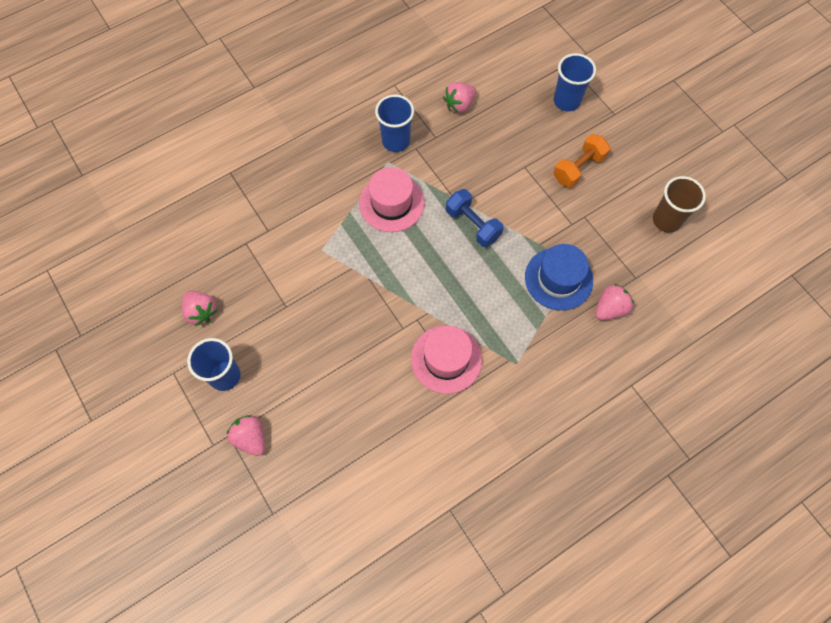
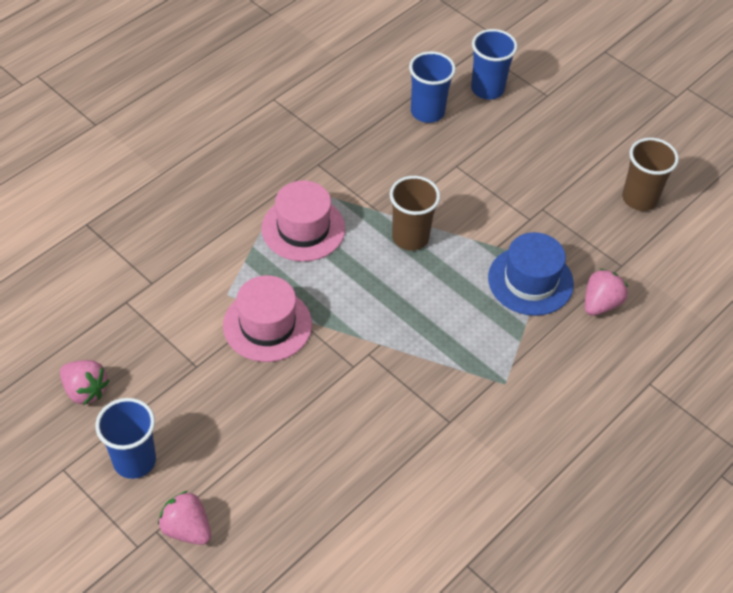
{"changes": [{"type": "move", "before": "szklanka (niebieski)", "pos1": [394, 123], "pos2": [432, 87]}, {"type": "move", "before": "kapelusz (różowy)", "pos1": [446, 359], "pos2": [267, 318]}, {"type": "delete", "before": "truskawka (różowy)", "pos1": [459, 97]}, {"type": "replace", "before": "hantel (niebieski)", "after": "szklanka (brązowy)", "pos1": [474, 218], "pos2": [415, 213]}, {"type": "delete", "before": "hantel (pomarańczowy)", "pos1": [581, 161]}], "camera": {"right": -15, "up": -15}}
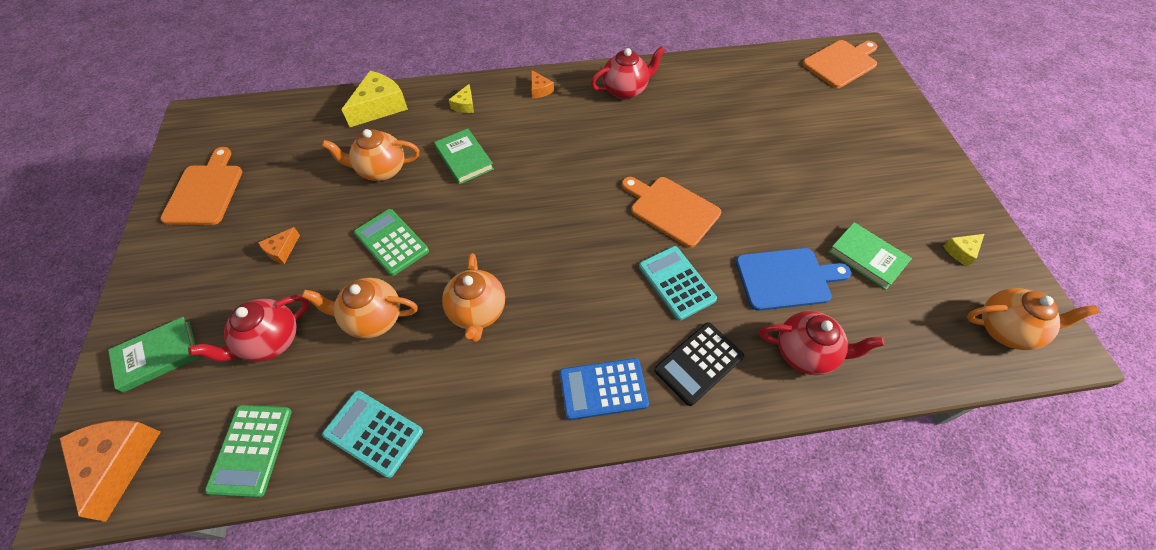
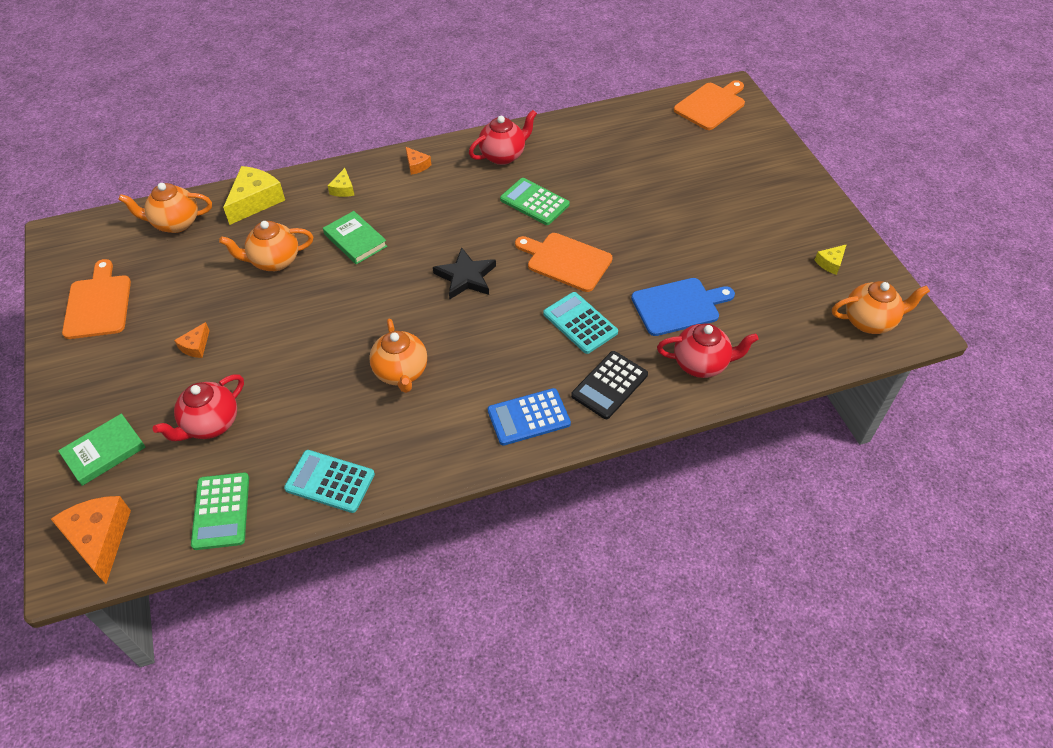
{"changes": [{"type": "move", "before": "imbryk (pomarańczowy)", "pos1": [360, 308], "pos2": [165, 208]}, {"type": "move", "before": "kalkulator (zielony)", "pos1": [391, 242], "pos2": [535, 201]}, {"type": "delete", "before": "książka (zielony)", "pos1": [870, 256]}, {"type": "insert", "after": "gwiazda (czarny)", "pos2": [464, 273]}], "camera": {"right": -10, "up": -5}}
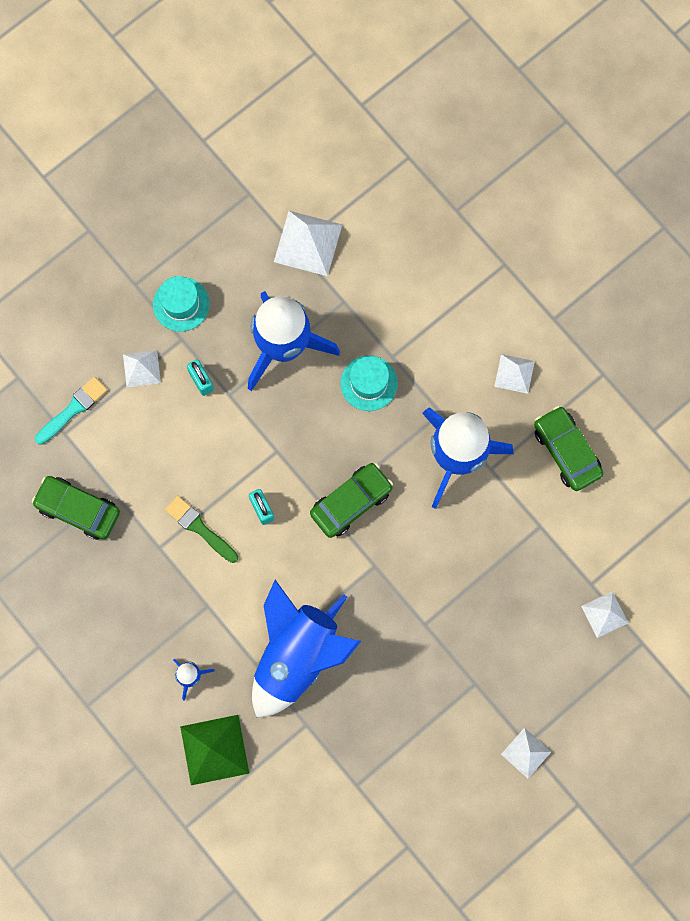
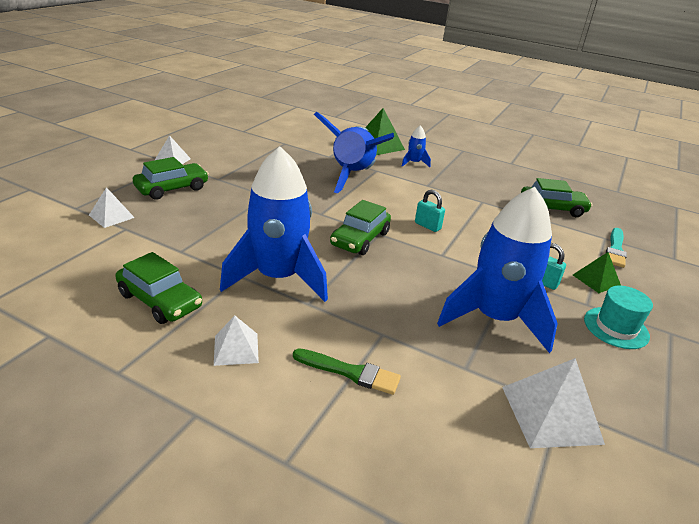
{"changes": [{"type": "recolor", "before": "piramida (biały)", "after": "piramida (zielony)", "pos1": [142, 368], "pos2": [597, 272]}, {"type": "move", "before": "pędzel (zielony)", "pos1": [201, 529], "pos2": [347, 371]}, {"type": "delete", "before": "kapelusz (turkusowy)", "pos1": [369, 383]}, {"type": "insert", "after": "samochód (zielony)", "pos2": [171, 178]}], "camera": {"right": 155, "up": -45}}
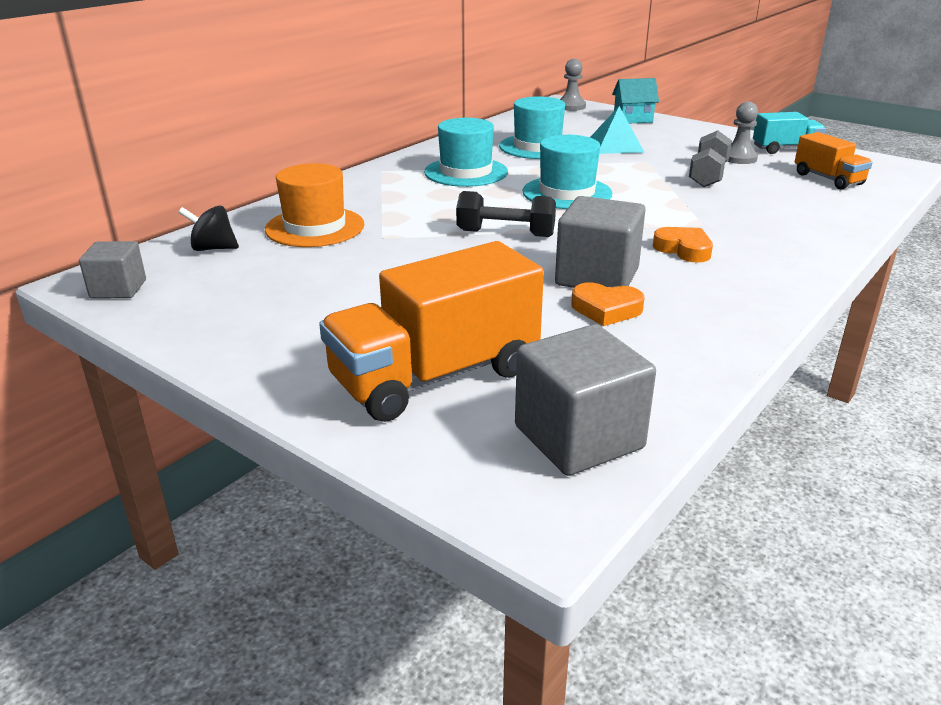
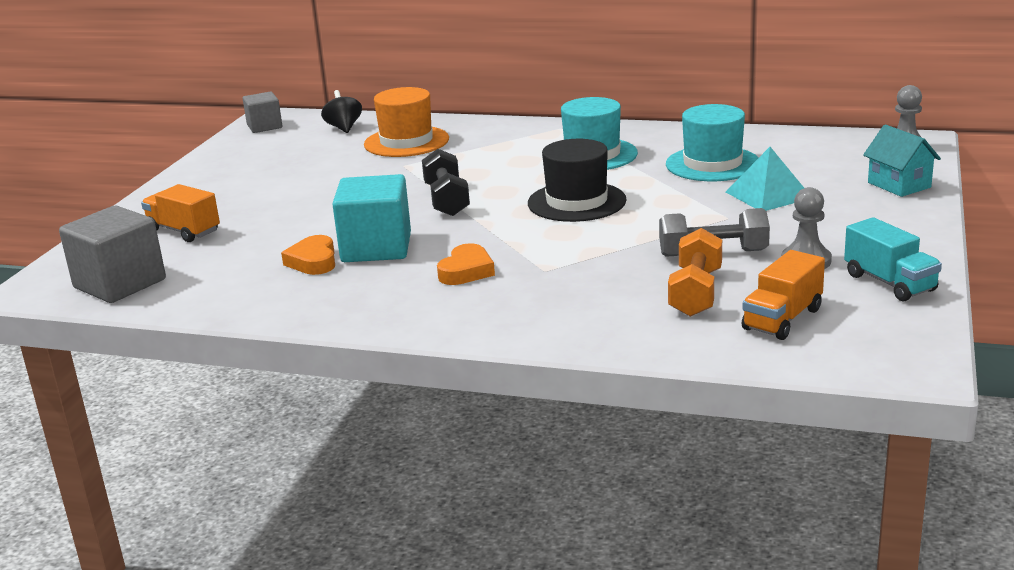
{"changes": [{"type": "resize", "before": "ciężarówka (pomarańczowy)", "pos1": [431, 331], "pos2": [180, 213], "scale": 0.54}, {"type": "recolor", "before": "kapelusz (turkusowy)", "after": "kapelusz (czarny)", "pos1": [567, 172], "pos2": [577, 180]}, {"type": "recolor", "before": "sześcian (szary)", "after": "sześcian (turkusowy)", "pos1": [600, 242], "pos2": [371, 218]}, {"type": "insert", "after": "hantel (pomarańczowy)", "pos2": [695, 272]}], "camera": {"right": 70, "up": -5}}
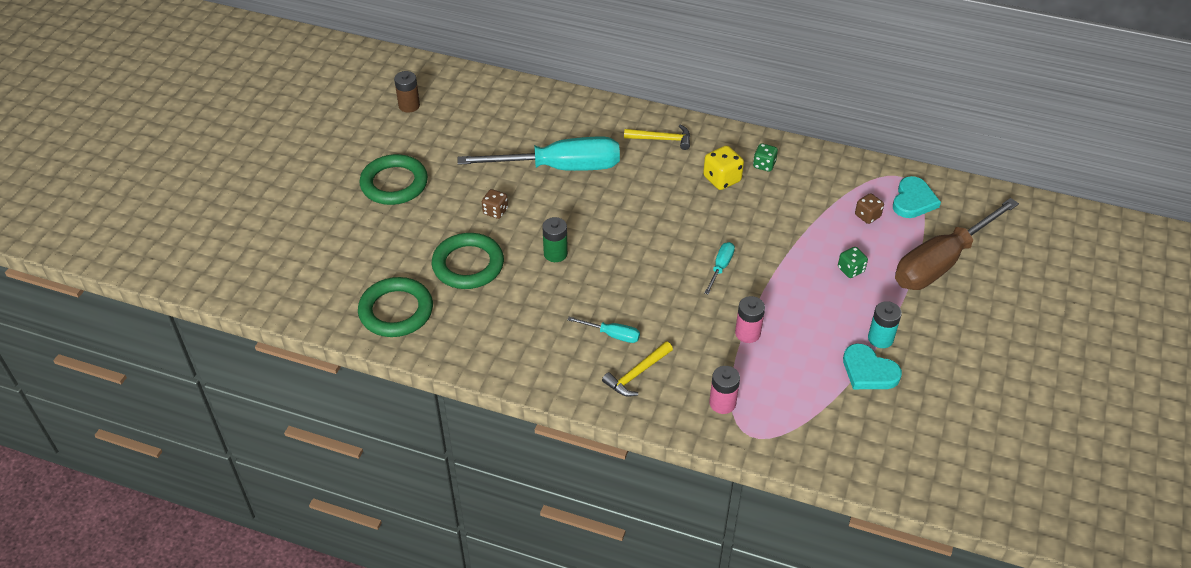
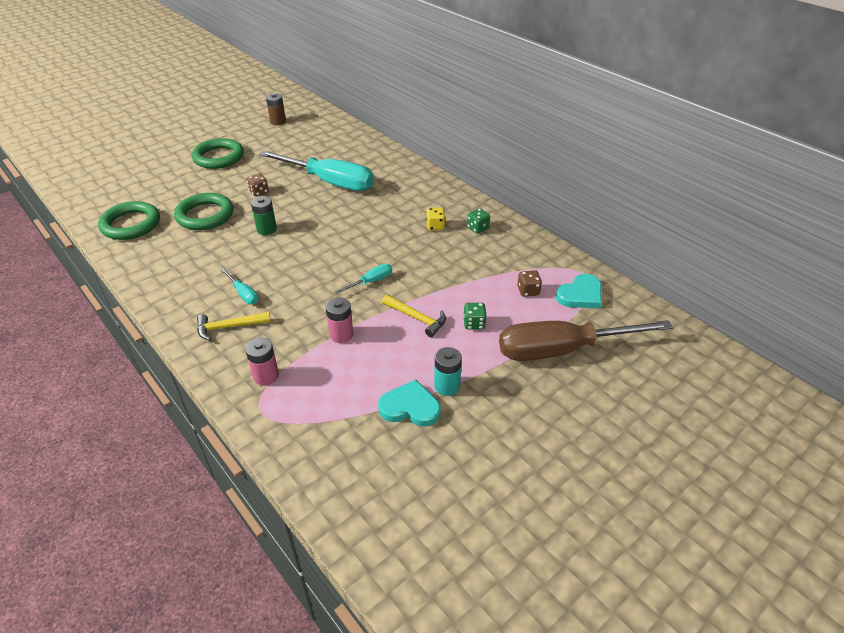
{"changes": [{"type": "move", "before": "młotek (żółty)", "pos1": [657, 137], "pos2": [414, 316]}, {"type": "resize", "before": "kostka do gry (żółty)", "pos1": [723, 167], "pos2": [435, 219], "scale": 0.66}, {"type": "rotate", "before": "serce (turkusowy)", "pos1": [872, 366], "pos2": [409, 403], "turn": 120}], "camera": {"right": 30, "up": -5}}
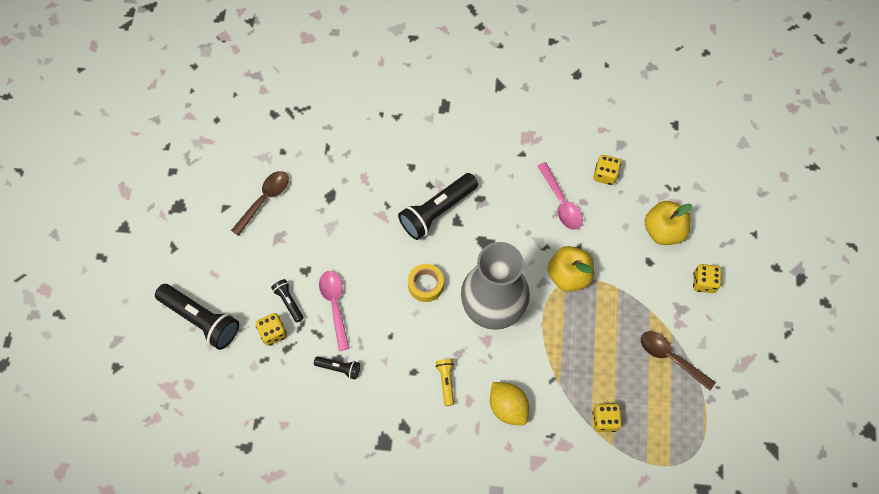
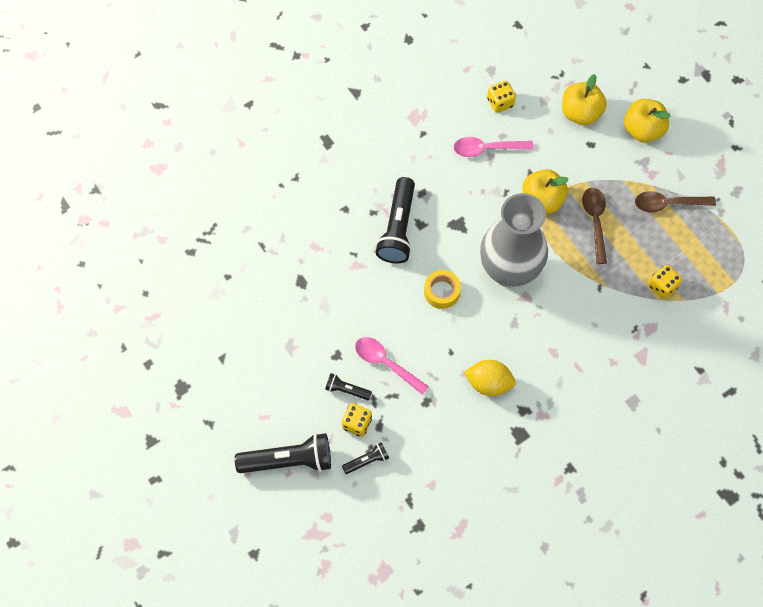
{"changes": [{"type": "move", "before": "łyżka (brązowy)", "pos1": [260, 203], "pos2": [594, 225]}, {"type": "move", "before": "latarka (czarny)", "pos1": [337, 368], "pos2": [365, 458]}, {"type": "delete", "before": "latarka (żółty)", "pos1": [444, 382]}, {"type": "move", "before": "cytryna (żółty)", "pos1": [509, 404], "pos2": [490, 378]}, {"type": "rotate", "before": "łyżka (różowy)", "pos1": [560, 196], "pos2": [493, 147], "turn": 150}, {"type": "replace", "before": "kostka do gry (żółty)", "after": "jabłko (żółty)", "pos1": [707, 278], "pos2": [647, 121]}], "camera": {"right": -40, "up": 0}}
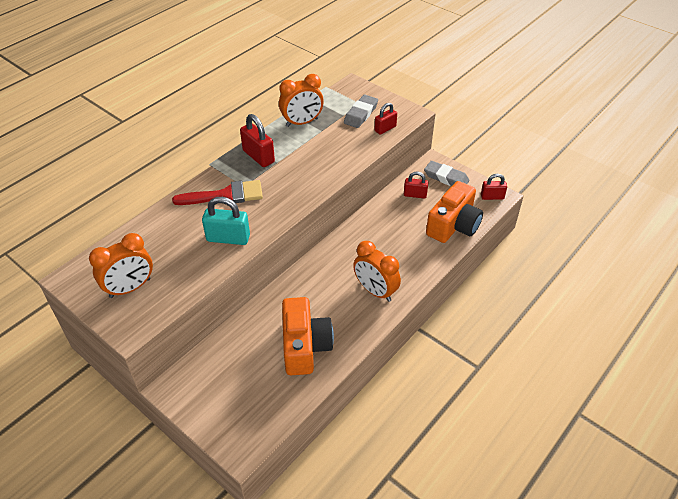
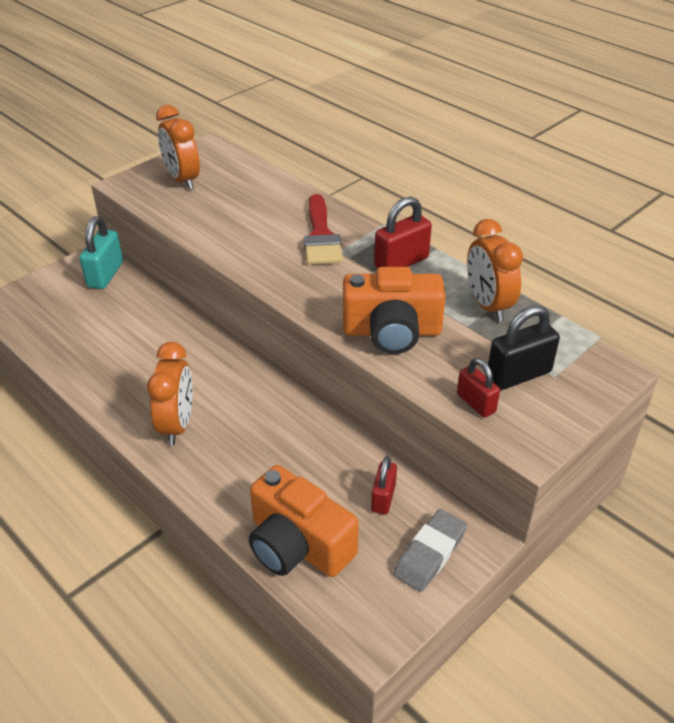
{"changes": [{"type": "move", "before": "kłódka (turkusowy)", "pos1": [226, 221], "pos2": [101, 252]}, {"type": "move", "before": "aparat fotograficzny (pomarańczowy)", "pos1": [308, 336], "pos2": [394, 310]}, {"type": "replace", "before": "gumka do mazania (szary)", "after": "kłódka (czarny)", "pos1": [361, 111], "pos2": [524, 347]}, {"type": "rotate", "before": "budzik (pomarańczowy)", "pos1": [377, 271], "pos2": [170, 393], "turn": 135}, {"type": "delete", "before": "kłódka (czerwony)", "pos1": [494, 187]}], "camera": {"right": 95, "up": -5}}
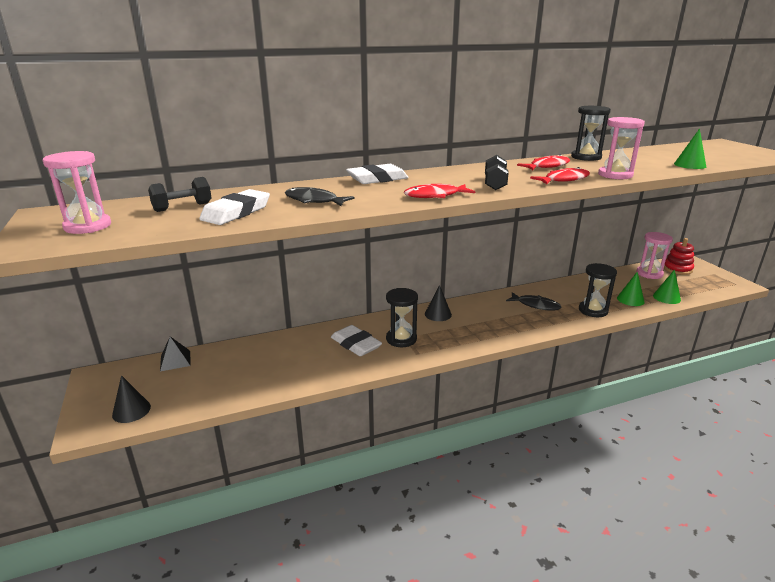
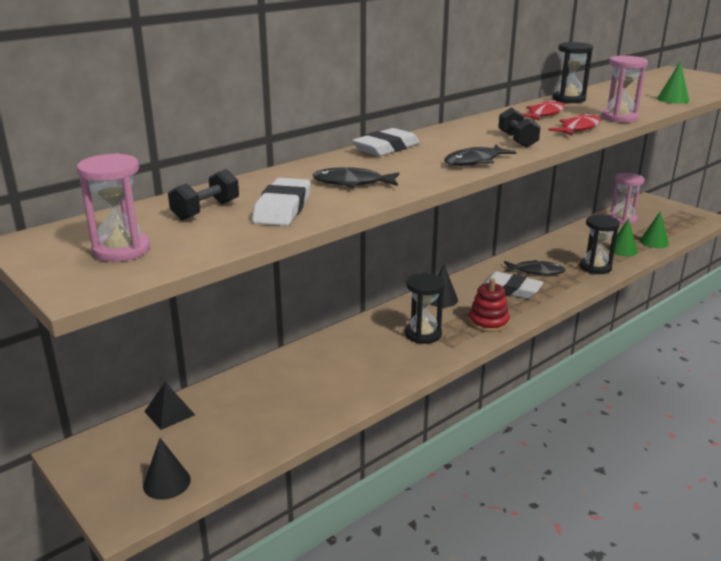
{"changes": [{"type": "move", "before": "gumka do mazania (biały)", "pos1": [356, 340], "pos2": [513, 285]}, {"type": "recolor", "before": "ryba (czerwony)", "after": "ryba (czarny)", "pos1": [439, 191], "pos2": [480, 155]}, {"type": "move", "before": "zabawka nakładanka (czerwony)", "pos1": [679, 256], "pos2": [489, 305]}], "camera": {"right": -20, "up": 0}}
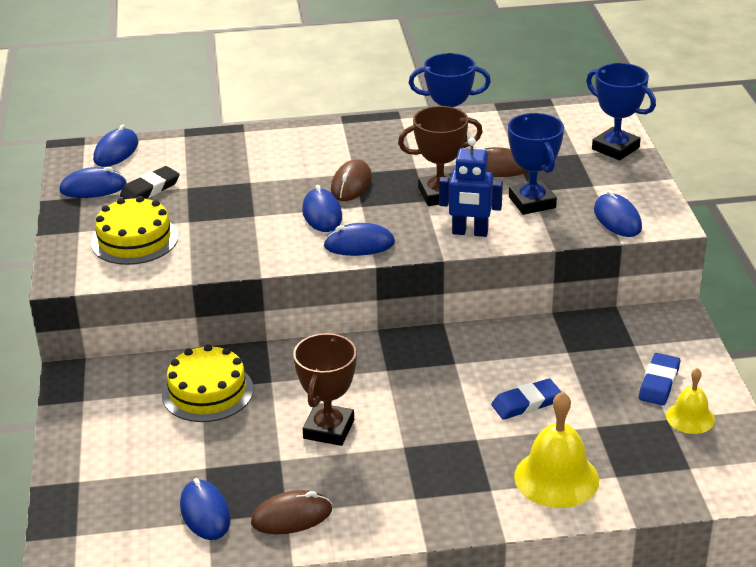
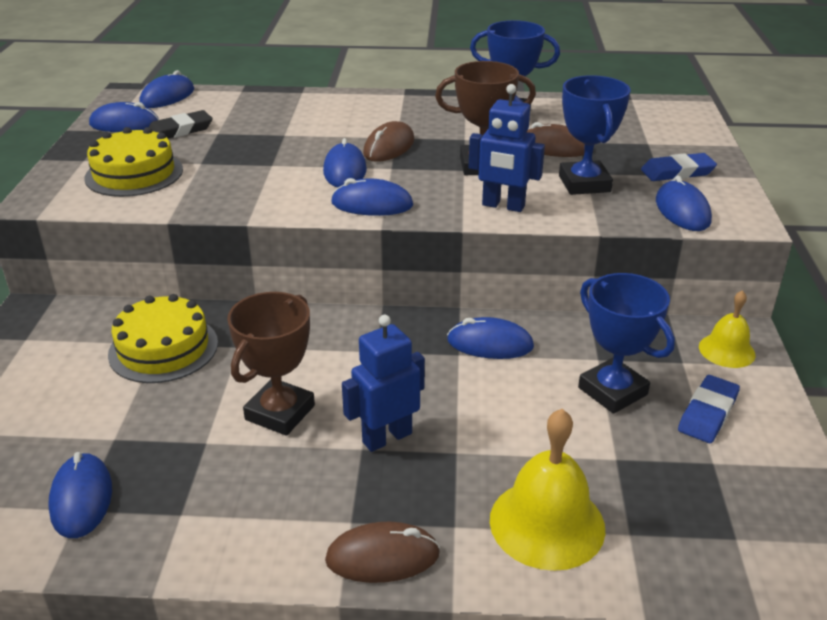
{"changes": [{"type": "move", "before": "myszka (brązowy)", "pos1": [291, 512], "pos2": [382, 552]}, {"type": "move", "before": "gumka do mazania (niebieski)", "pos1": [526, 399], "pos2": [679, 167]}, {"type": "move", "before": "puchar (niebieski)", "pos1": [621, 112], "pos2": [626, 343]}, {"type": "move", "before": "dzwonek (żółty)", "pos1": [690, 401], "pos2": [727, 329]}, {"type": "insert", "after": "robot (niebieski)", "pos2": [383, 383]}, {"type": "insert", "after": "myszka (niebieski)", "pos2": [490, 338]}], "camera": {"right": 10, "up": 0}}
